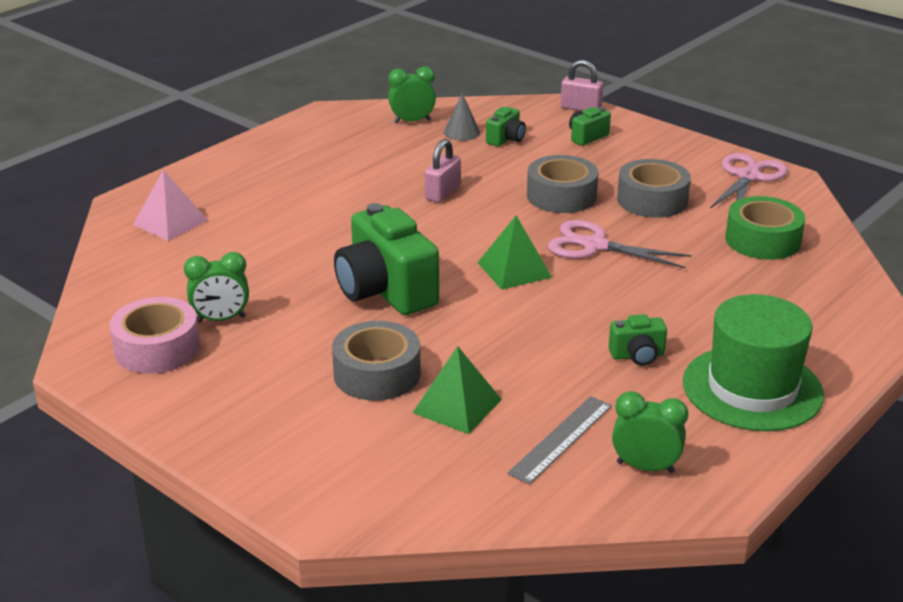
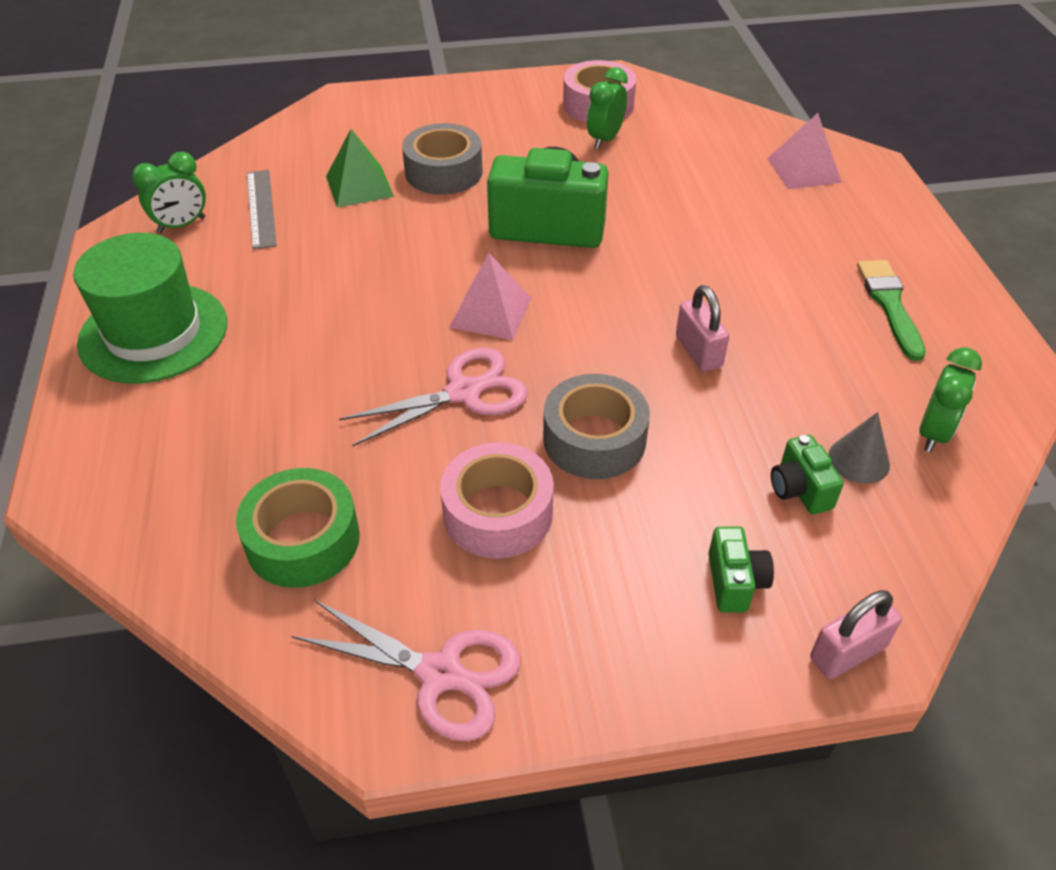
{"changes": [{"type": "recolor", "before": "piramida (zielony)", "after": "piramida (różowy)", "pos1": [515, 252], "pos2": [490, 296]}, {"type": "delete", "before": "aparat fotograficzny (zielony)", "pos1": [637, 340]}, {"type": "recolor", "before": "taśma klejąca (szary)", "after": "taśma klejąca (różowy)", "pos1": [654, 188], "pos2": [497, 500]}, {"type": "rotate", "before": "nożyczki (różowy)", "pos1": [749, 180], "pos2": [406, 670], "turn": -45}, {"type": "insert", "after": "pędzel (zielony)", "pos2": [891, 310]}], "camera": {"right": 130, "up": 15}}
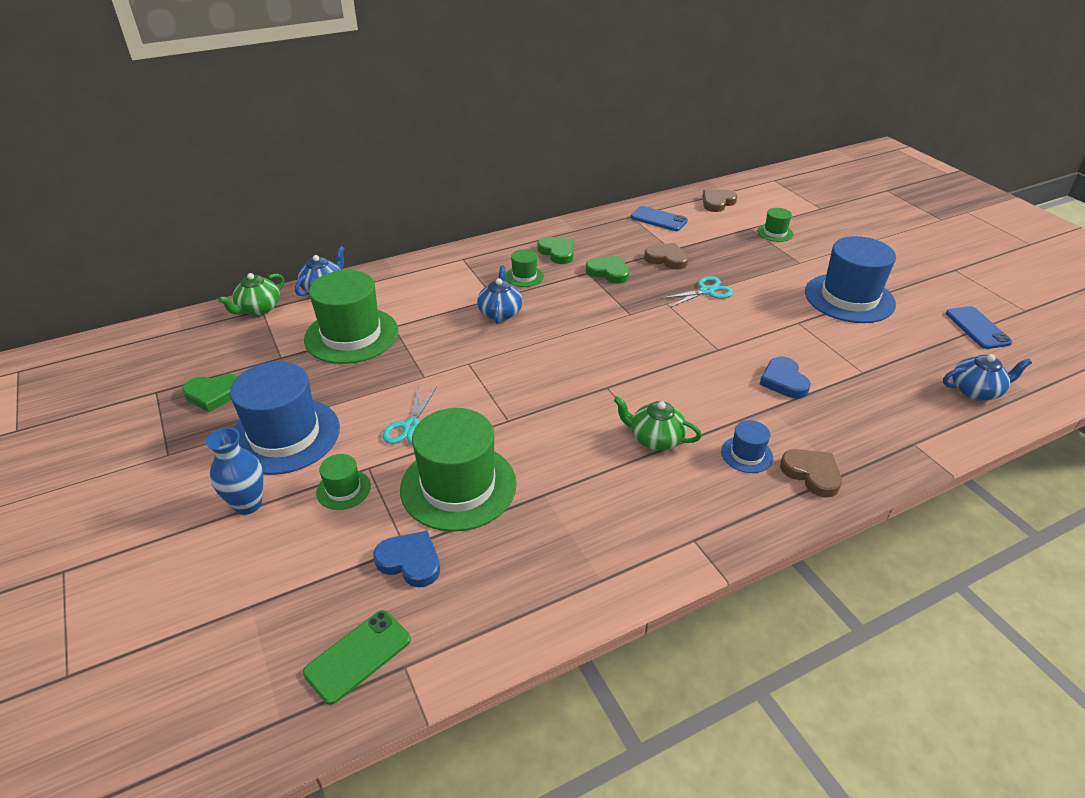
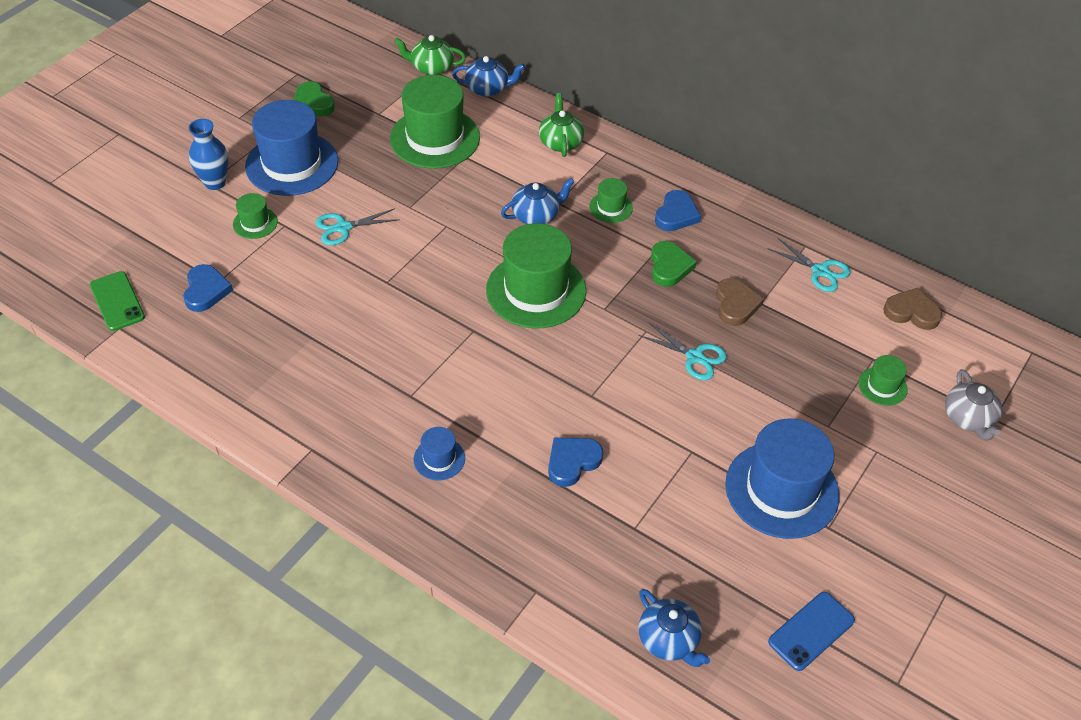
{"changes": [{"type": "rotate", "before": "telefon (zielony)", "pos1": [357, 657], "pos2": [117, 301], "turn": 45}, {"type": "move", "before": "kapelusz (zielony)", "pos1": [458, 470], "pos2": [536, 275]}, {"type": "recolor", "before": "serce (zielony)", "after": "serce (niebieski)", "pos1": [556, 250], "pos2": [678, 210]}, {"type": "move", "before": "imbryk (zielony)", "pos1": [658, 423], "pos2": [561, 125]}, {"type": "replace", "before": "telefon (niebieski)", "after": "nożyczki (turkusowy)", "pos1": [659, 218], "pos2": [810, 265]}, {"type": "delete", "before": "serce (brązowy)", "pos1": [811, 473]}, {"type": "insert", "after": "imbryk (szary)", "pos2": [973, 404]}], "camera": {"right": 60, "up": 10}}
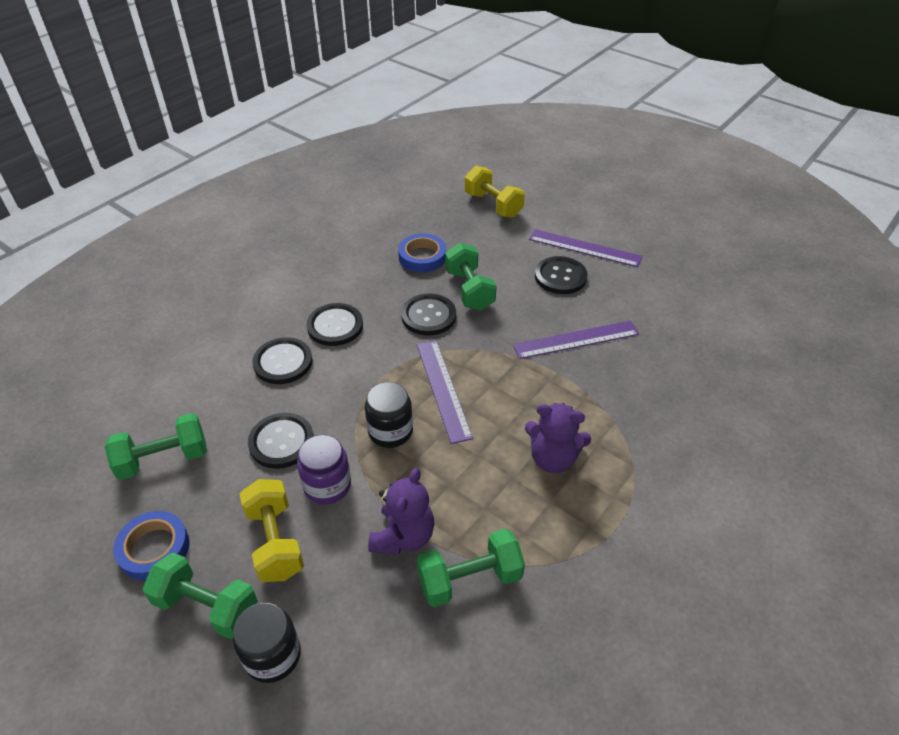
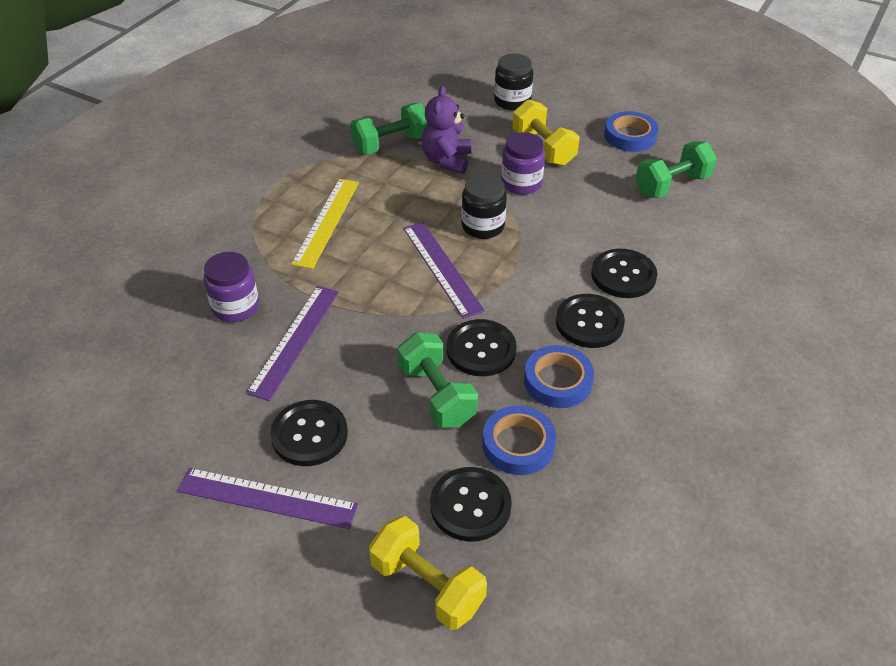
{"changes": [{"type": "delete", "before": "hantel (zielony)", "pos1": [200, 596]}, {"type": "move", "before": "guzik (czarny)", "pos1": [281, 441], "pos2": [471, 504]}, {"type": "rotate", "before": "linijka (fioletowy)", "pos1": [576, 340], "pos2": [292, 343], "turn": -45}, {"type": "replace", "before": "miś (fioletowy)", "after": "linijka (żółty)", "pos1": [558, 438], "pos2": [325, 224]}, {"type": "insert", "after": "słoik (fioletowy)", "pos2": [231, 287]}, {"type": "insert", "after": "taśma klejąca (niebieski)", "pos2": [559, 376]}], "camera": {"right": 170, "up": 0}}
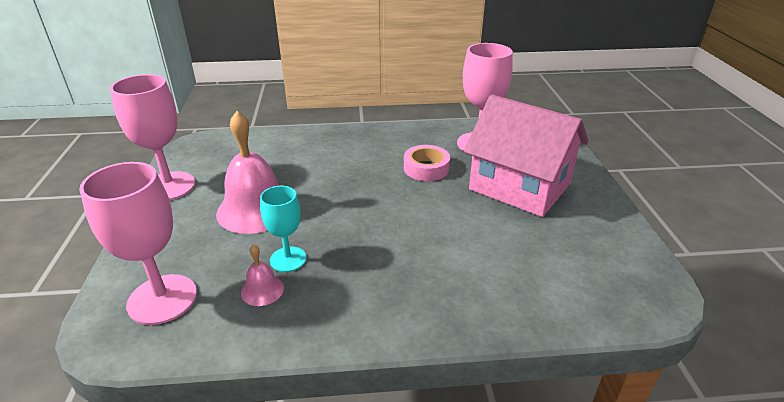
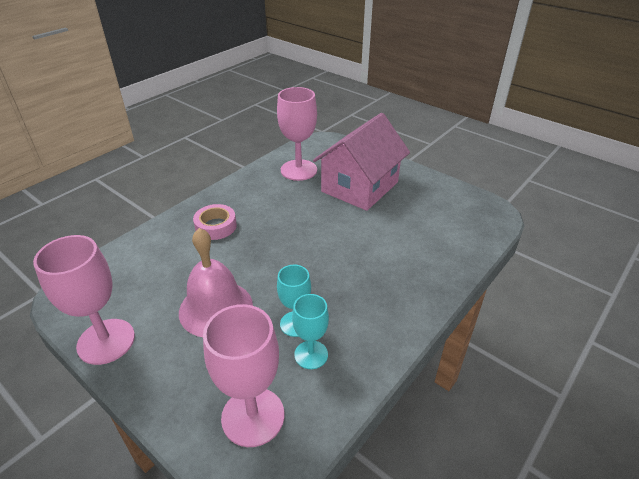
{"changes": [{"type": "replace", "before": "dzwonek (różowy)", "after": "kielich (turkusowy)", "pos1": [262, 275], "pos2": [310, 331]}, {"type": "move", "before": "taśma klejąca (różowy)", "pos1": [427, 163], "pos2": [215, 222]}, {"type": "rotate", "before": "domek (różowy)", "pos1": [526, 155], "pos2": [361, 162], "turn": -45}], "camera": {"right": -45, "up": 5}}
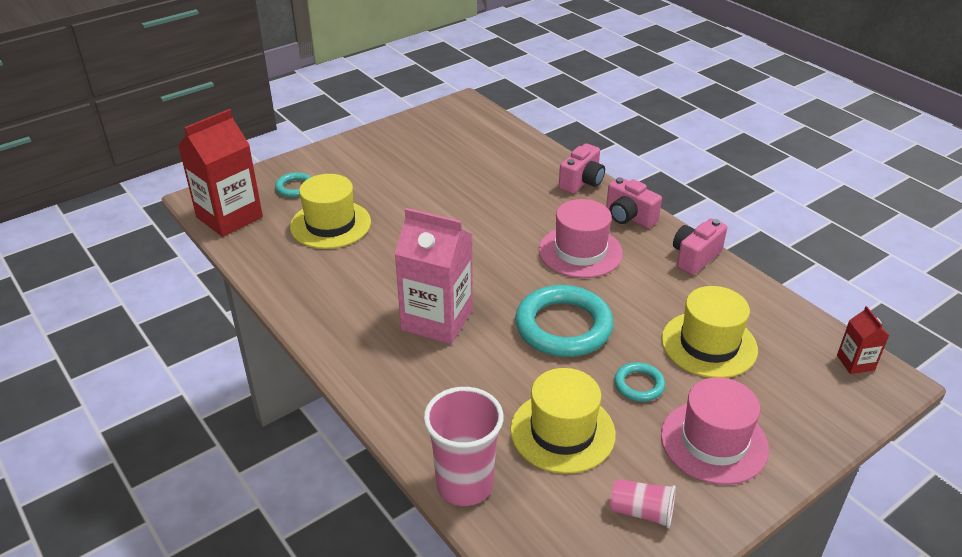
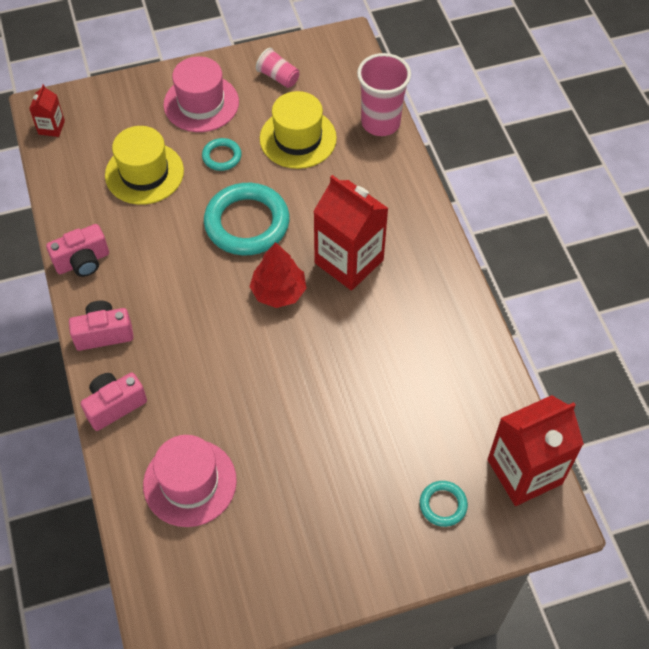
{"changes": [{"type": "delete", "before": "kapelusz (żółty)", "pos1": [330, 211]}, {"type": "recolor", "before": "karton mleka (różowy)", "after": "karton mleka (czerwony)", "pos1": [434, 276], "pos2": [351, 233]}, {"type": "move", "before": "kapelusz (różowy)", "pos1": [581, 238], "pos2": [190, 481]}, {"type": "rotate", "before": "aparat fotograficzny (różowy)", "pos1": [634, 202], "pos2": [101, 326], "turn": -75}, {"type": "insert", "after": "drzewko (czerwony)", "pos2": [277, 275]}], "camera": {"right": -160, "up": 20}}
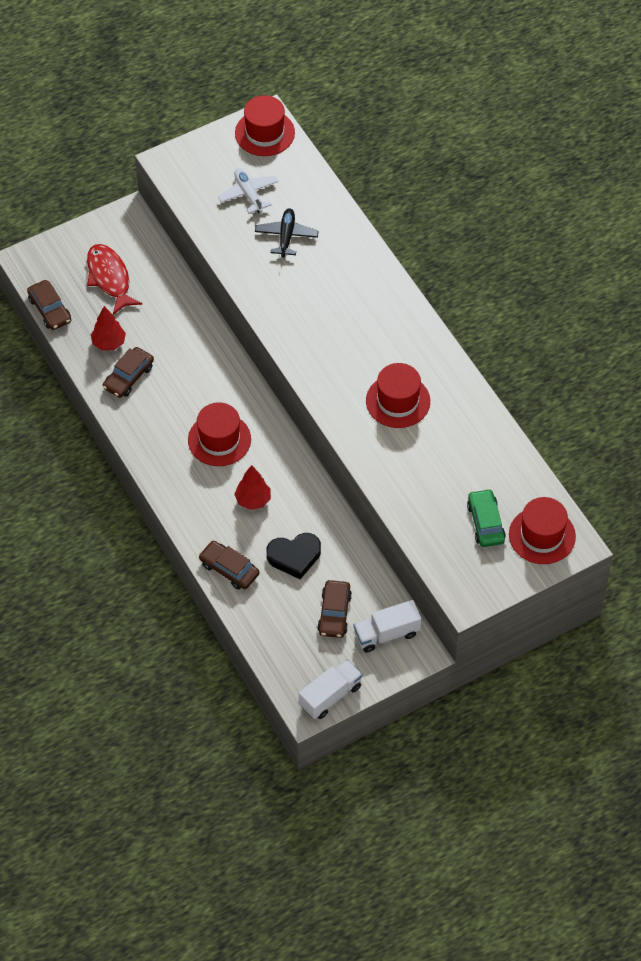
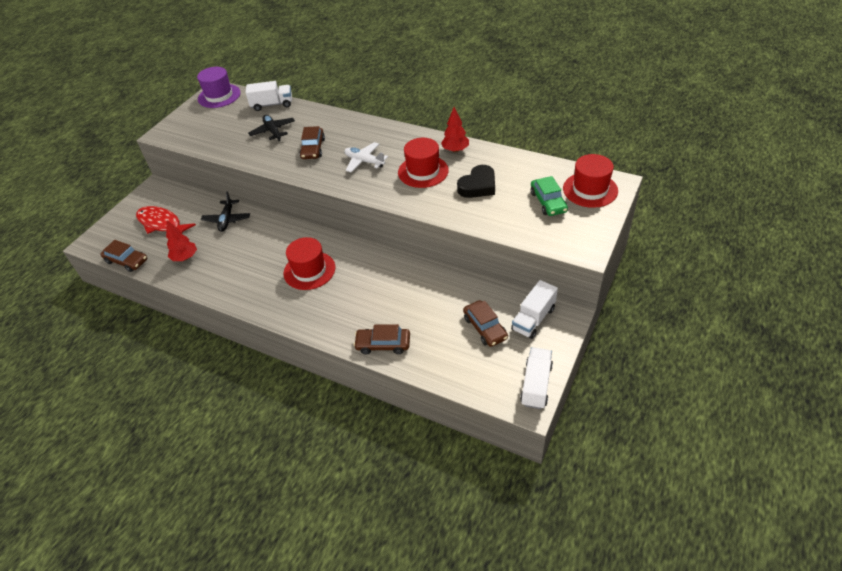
{"changes": [{"type": "move", "before": "samochód (brązowy)", "pos1": [128, 372], "pos2": [312, 142]}, {"type": "move", "before": "samolot (biały)", "pos1": [248, 190], "pos2": [366, 157]}, {"type": "move", "before": "drzewko (czerwony)", "pos1": [252, 487], "pos2": [455, 130]}, {"type": "recolor", "before": "kapelusz (czerwony)", "after": "kapelusz (fioletowy)", "pos1": [265, 125], "pos2": [219, 87]}, {"type": "move", "before": "serce (czarny)", "pos1": [293, 556], "pos2": [476, 181]}, {"type": "rotate", "before": "samochód (zielony)", "pos1": [486, 518], "pos2": [549, 196], "turn": -150}, {"type": "insert", "after": "samolot (czarny)", "pos2": [225, 211]}, {"type": "insert", "after": "ciężarówka (biały)", "pos2": [269, 96]}], "camera": {"right": -30, "up": -10}}
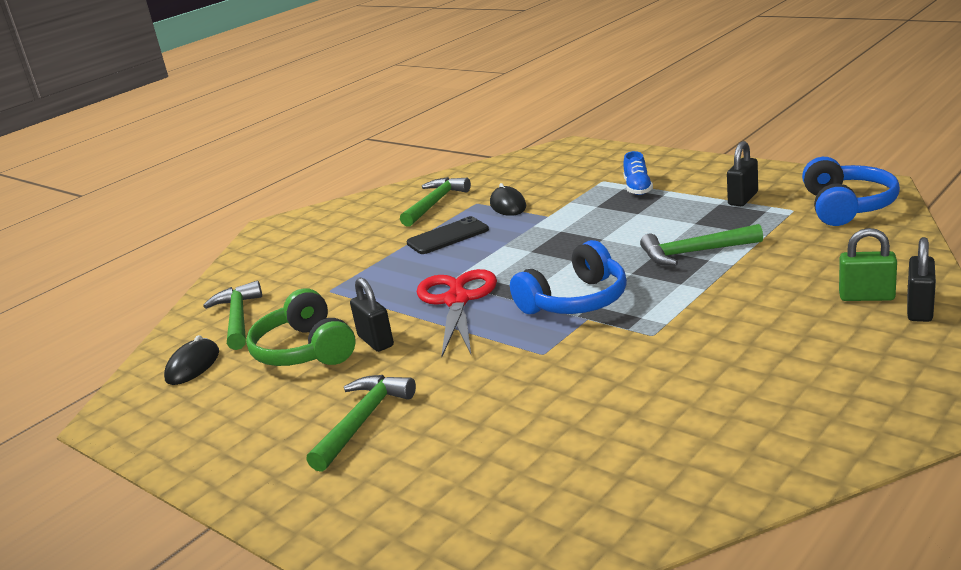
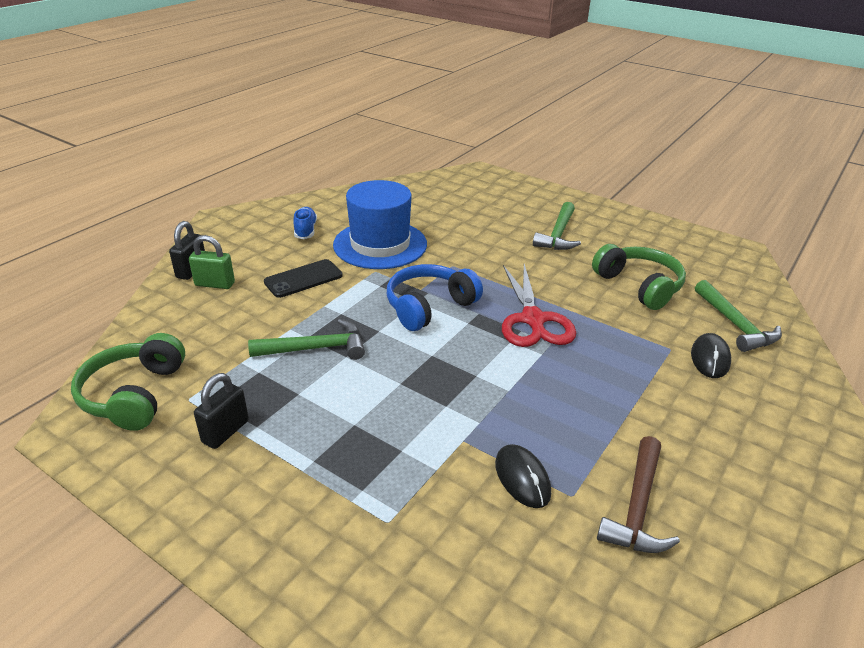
{"changes": [{"type": "move", "before": "myszka (czarny)", "pos1": [191, 360], "pos2": [711, 355]}, {"type": "delete", "before": "kłódka (czarny)", "pos1": [372, 314]}, {"type": "recolor", "before": "młotek (zielony)", "after": "młotek (brązowy)", "pos1": [435, 202], "pos2": [638, 494]}, {"type": "move", "before": "telefon (czarny)", "pos1": [447, 235], "pos2": [303, 278]}, {"type": "move", "before": "but (niebieski)", "pos1": [638, 173], "pos2": [305, 223]}, {"type": "recolor", "before": "słuchawki (niebieski)", "after": "słuchawki (zielony)", "pos1": [851, 191], "pos2": [128, 382]}, {"type": "insert", "after": "kapelusz (niebieski)", "pos2": [380, 224]}], "camera": {"right": 170, "up": 10}}
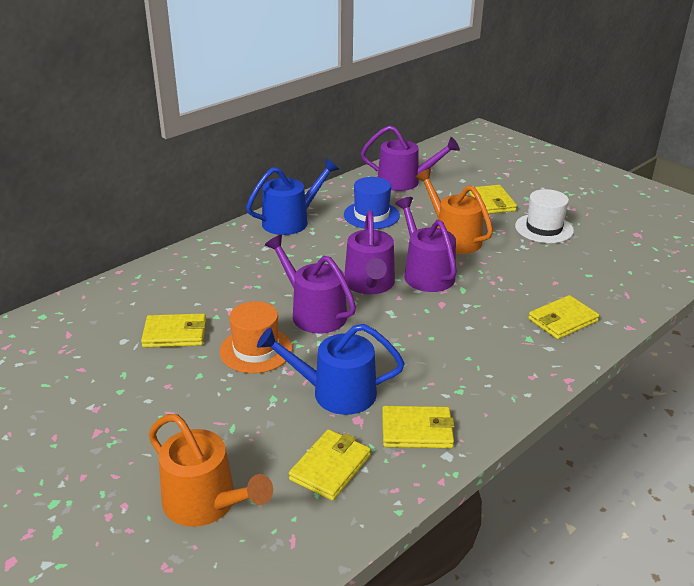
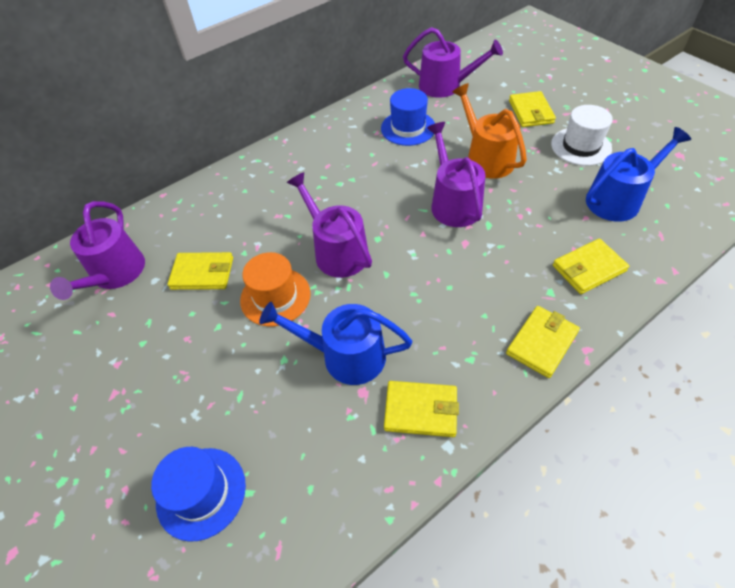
{"changes": [{"type": "replace", "before": "konewka (pomarańczowy)", "after": "kapelusz (niebieski)", "pos1": [211, 470], "pos2": [198, 494]}, {"type": "move", "before": "konewka (niebieski)", "pos1": [292, 197], "pos2": [638, 174]}, {"type": "move", "before": "portfel (żółty)", "pos1": [330, 465], "pos2": [543, 342]}, {"type": "move", "before": "konewka (fioletowy)", "pos1": [369, 252], "pos2": [97, 250]}], "camera": {"right": 10, "up": 20}}
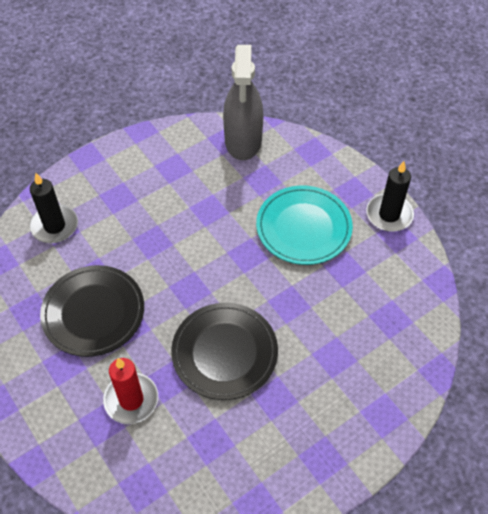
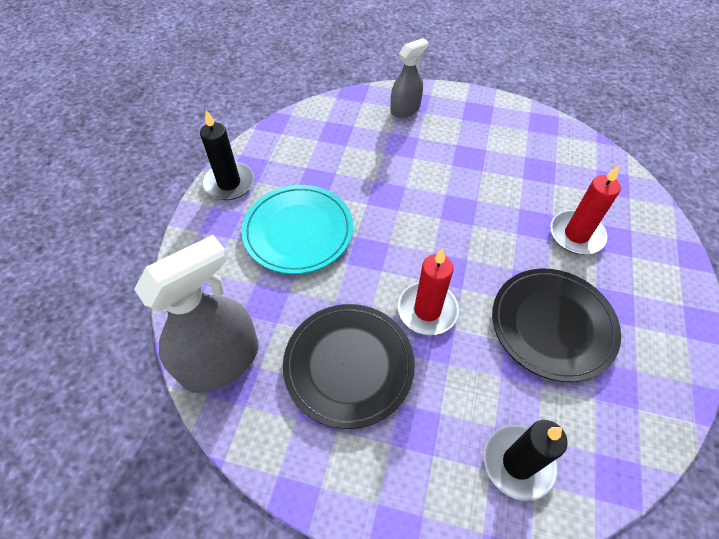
{"changes": [{"type": "move", "before": "talerz (czarny)", "pos1": [224, 351], "pos2": [349, 366]}, {"type": "insert", "after": "spryskiwacz (szary)", "pos2": [409, 78]}, {"type": "insert", "after": "świeca (czerwony)", "pos2": [428, 291]}], "camera": {"right": -130, "up": 0}}
